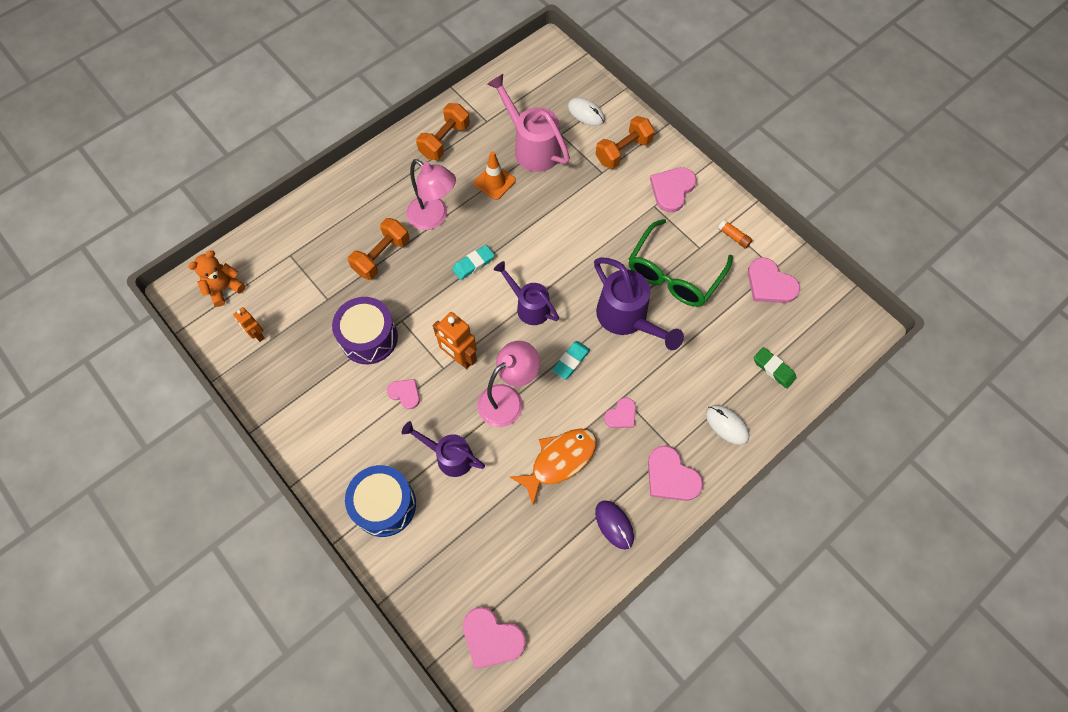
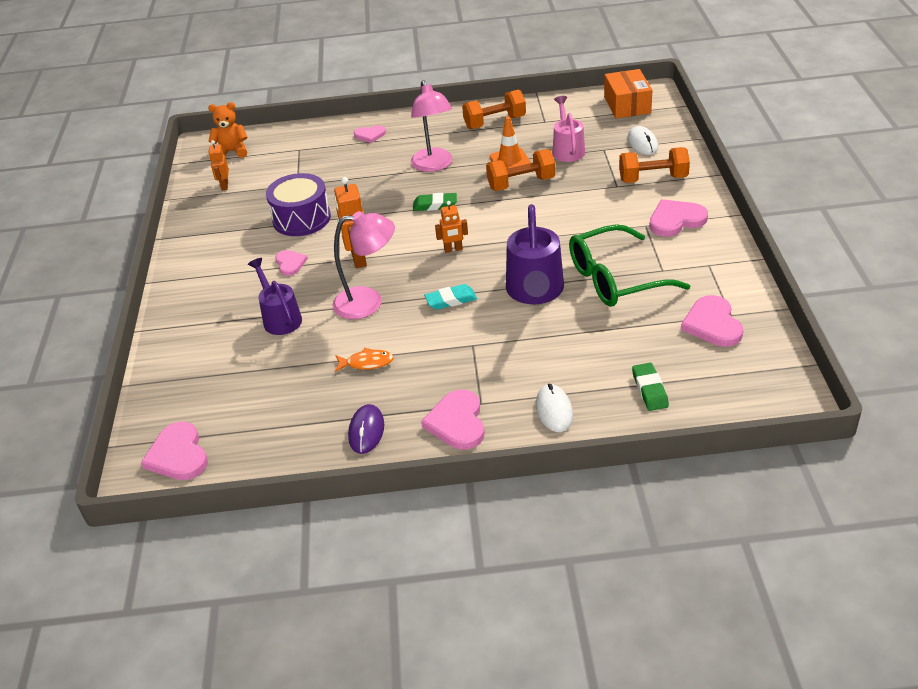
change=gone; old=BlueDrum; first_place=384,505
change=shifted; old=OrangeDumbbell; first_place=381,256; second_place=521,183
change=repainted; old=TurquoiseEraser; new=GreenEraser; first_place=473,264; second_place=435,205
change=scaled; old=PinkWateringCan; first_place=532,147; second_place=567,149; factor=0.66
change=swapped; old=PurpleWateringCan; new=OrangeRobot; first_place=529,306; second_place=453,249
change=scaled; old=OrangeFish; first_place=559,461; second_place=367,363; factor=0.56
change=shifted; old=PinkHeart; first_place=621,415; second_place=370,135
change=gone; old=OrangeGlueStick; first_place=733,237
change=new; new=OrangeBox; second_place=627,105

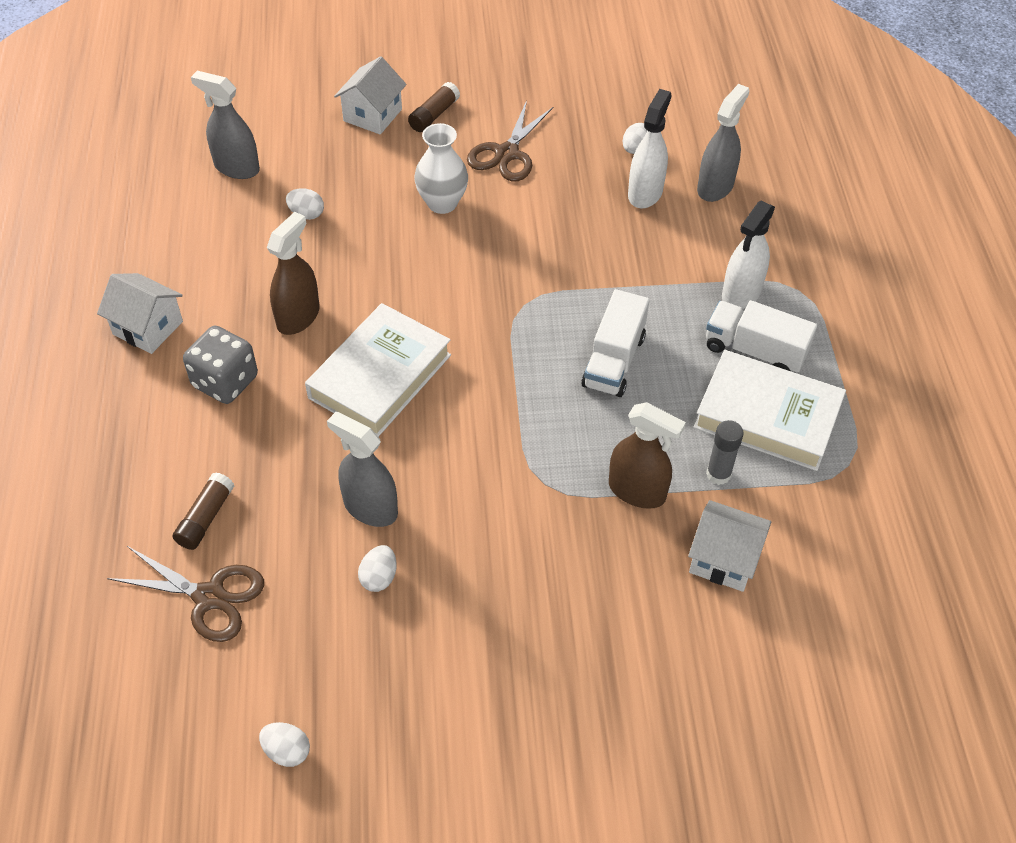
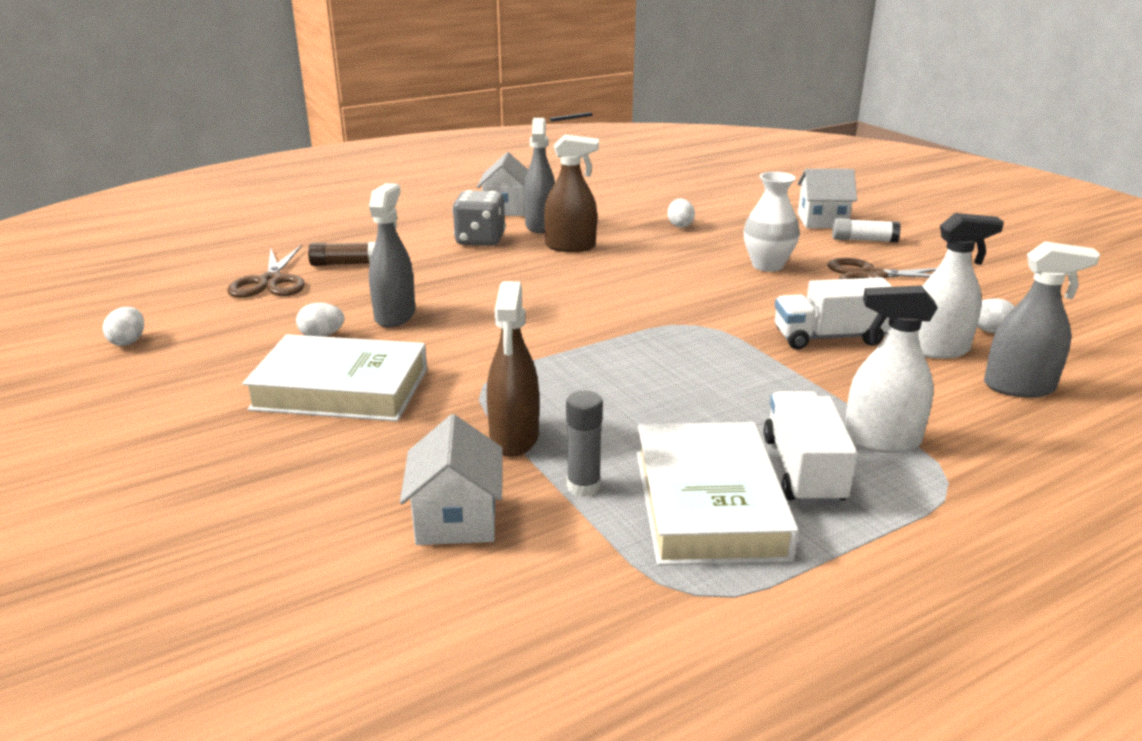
change=shifted; old=GreySprayBottle; first_place=236,167; second_place=540,225
change=shifted; old=WhiteBook; first_place=380,376; second_place=341,389
change=repainted; old=BrownGlueStick; new=WhiteGlueStick; first_place=434,115; second_place=864,240
change=shifted; old=WhiteTruck; first_place=613,361; second_place=830,337

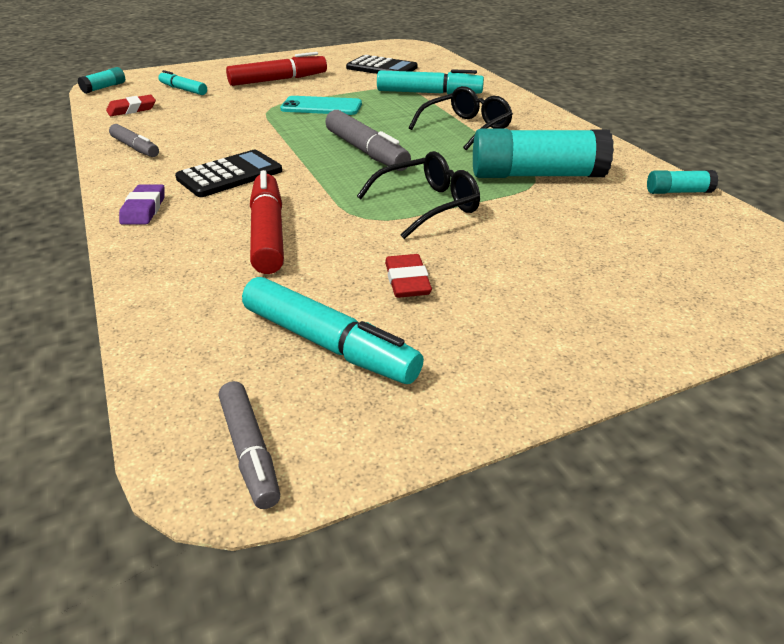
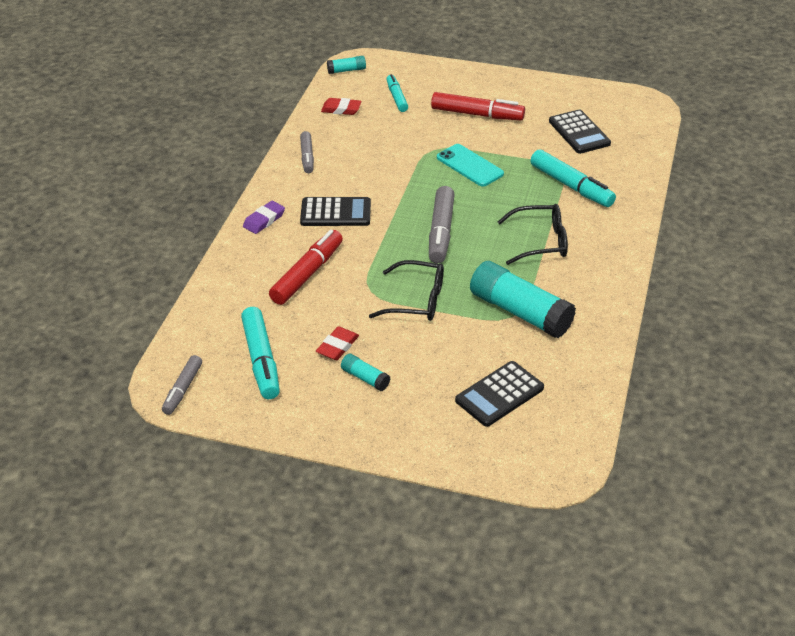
change=shifted; old=TurquoiseGlueStick; first_place=678,192; second_place=365,378
change=new; new=BlackCalculator; second_place=499,394

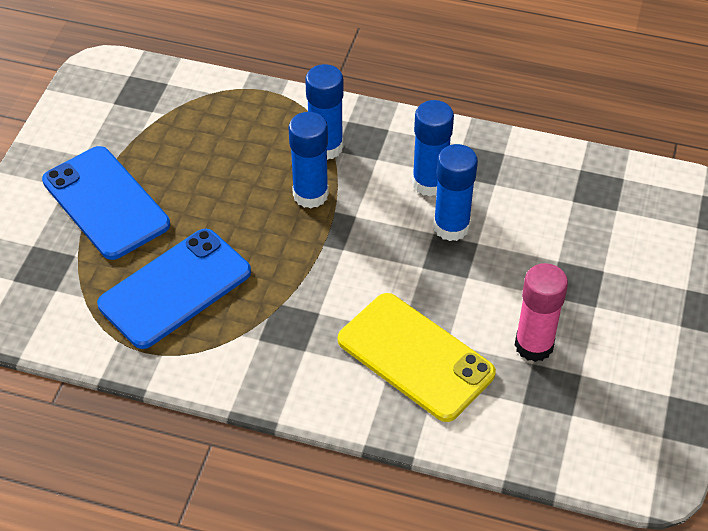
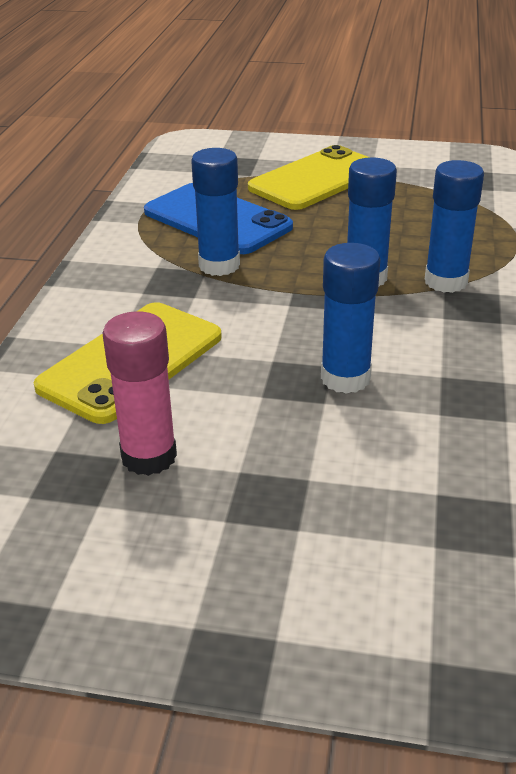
change=repainted; old=BluePhone; new=YellowPhone; first_place=106,203; second_place=316,179
change=shifted; old=BlueGlueStick; first_place=429,183; second_place=219,265

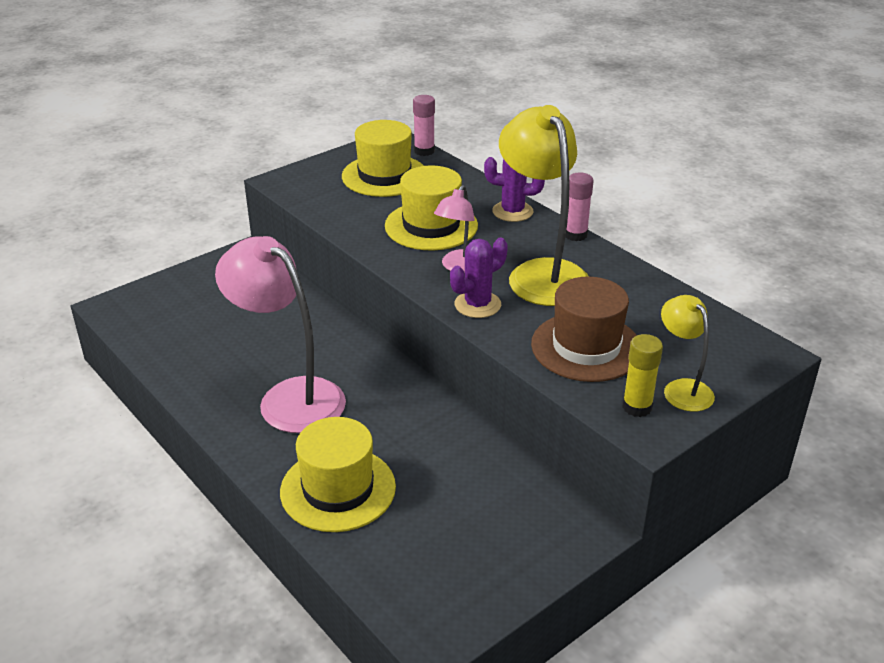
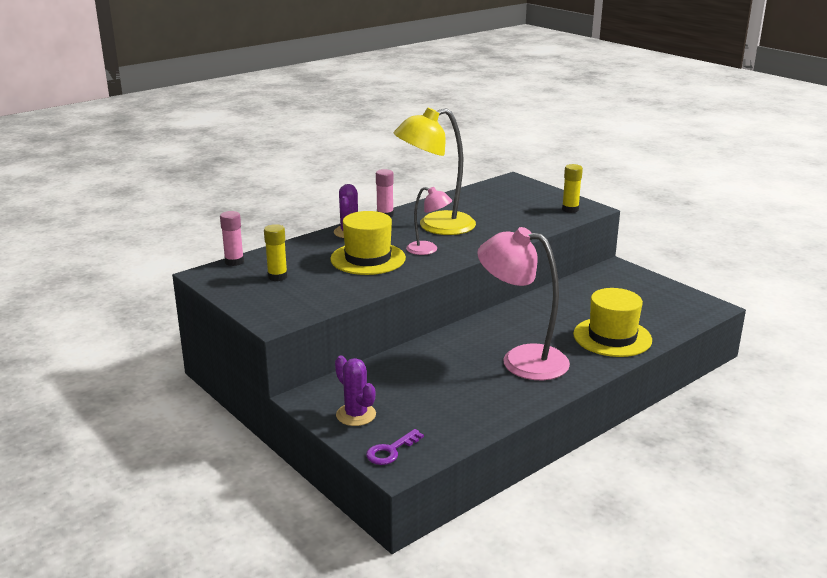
change=rotated; old=PinkLamp; first_place=289,397; second_place=521,360; degrees=75
change=swapped; old=YellowHat; new=YellowGlueStick; first_place=384,176; second_place=277,277
change=shifted; old=PurpleCactus; first_place=477,305; second_place=356,415
change=gone; old=BrownHat; first_place=586,347
change=gone; old=YellowLamp; first_place=682,389
change=new; new=PurpleKey; second_place=390,451

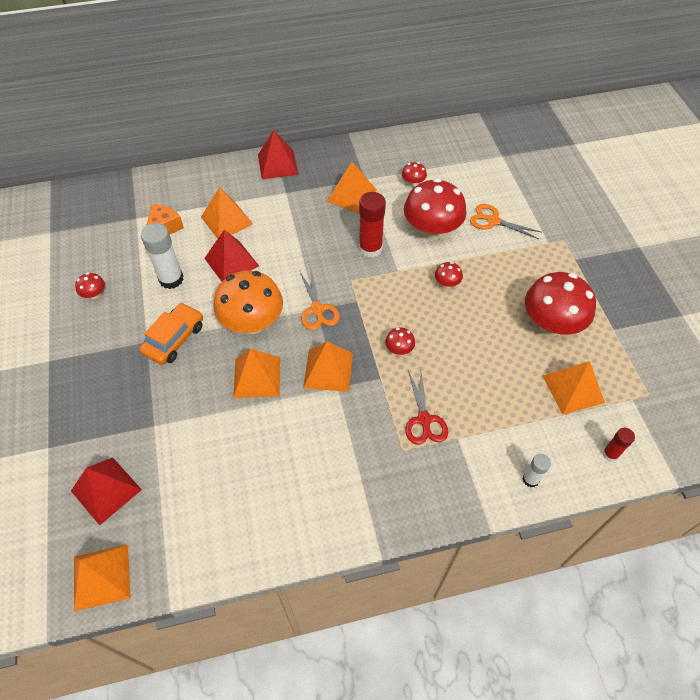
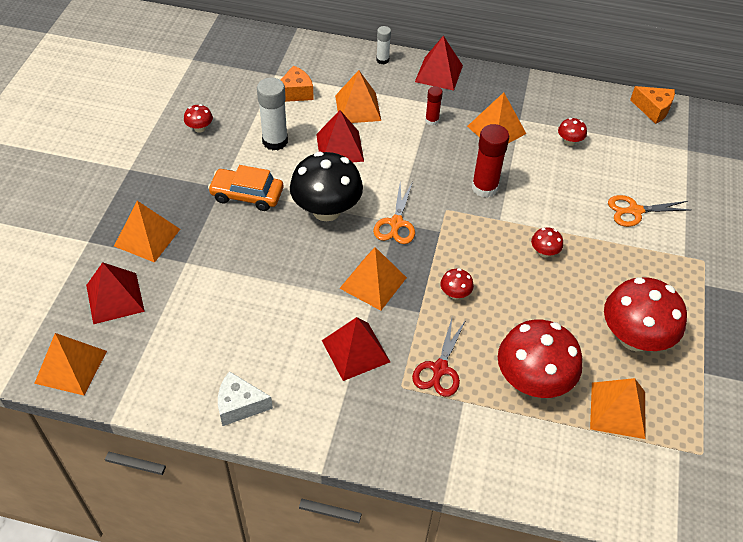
change=rotated; old=OrangeCar; first_place=174,339; second_place=247,195; degrees=-135
change=repainted; old=OrangeMushroom; new=BlackMushroom; first_place=252,323; second_place=326,210
change=shifted; old=OrangePyramid; first_place=257,377; second_place=147,237
change=shifted; old=RedMushroom; first_place=431,231; second_place=532,381
change=rotated; old=OrangeScissors; first_place=493,221; second_place=635,211; degrees=-60
change=shifted; old=WhiteGlueStick; first_place=530,479; second_place=382,60
change=shifted; old=RedGlueStick; first_place=610,454; second_place=432,120
change=new; new=WhiteCheese; second_place=239,405
change=new; new=RedPyramid; second_place=355,351
change=new; new=OrangeCheese; second_place=653,109

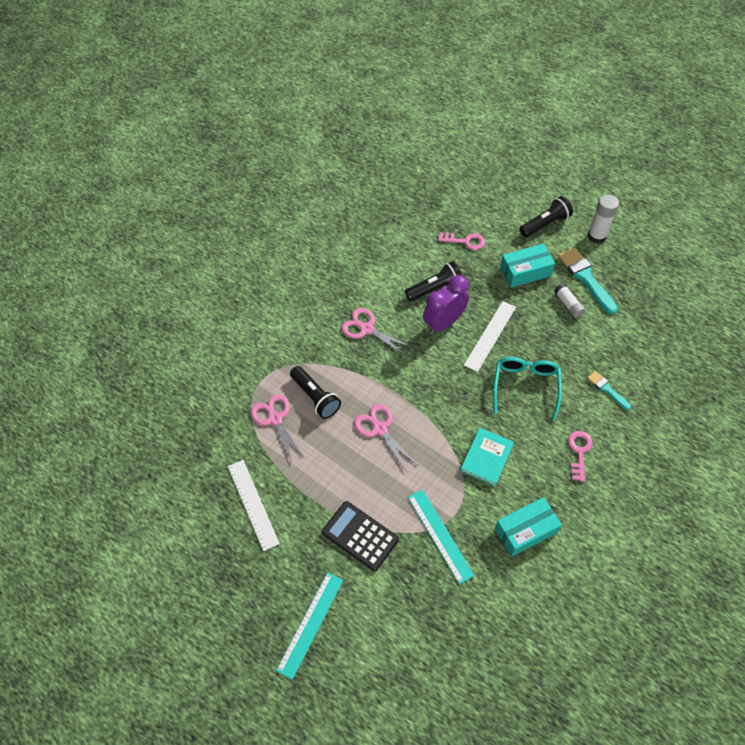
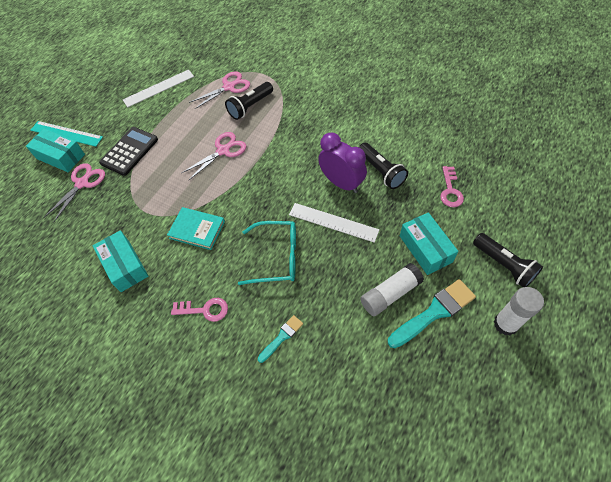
change=shifted; old=PinkScissors; first_place=366,329; second_place=82,183
change=gone; old=TurquoiseRuler; first_place=440,535
change=scaled; old=WhiteGlueStick; first_place=568,304; second_place=390,294; factor=1.51
change=new; new=TurquoiseBox; second_place=60,156

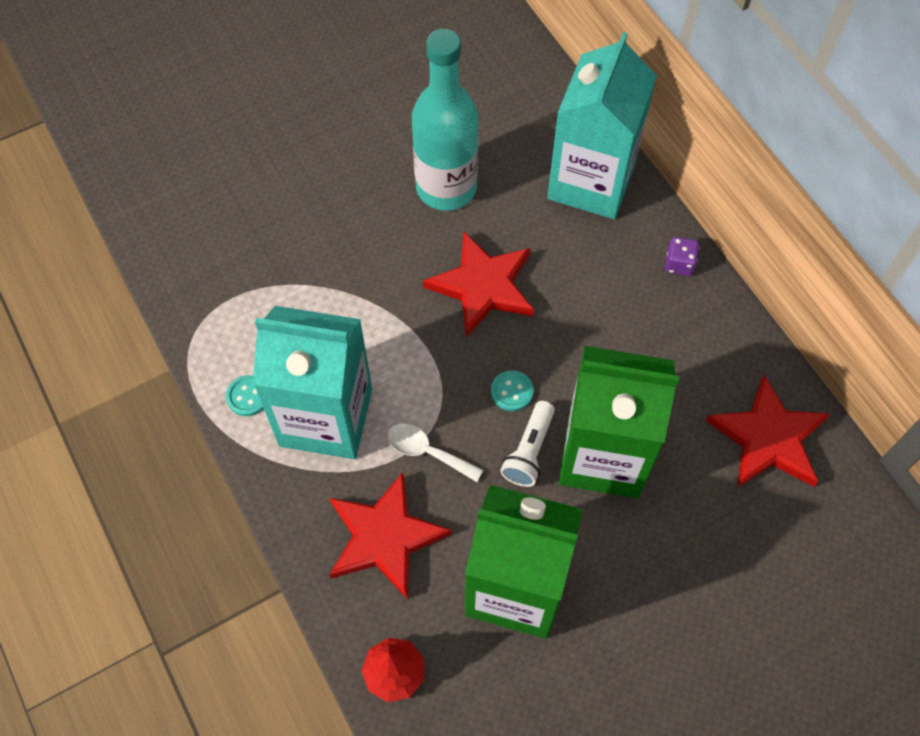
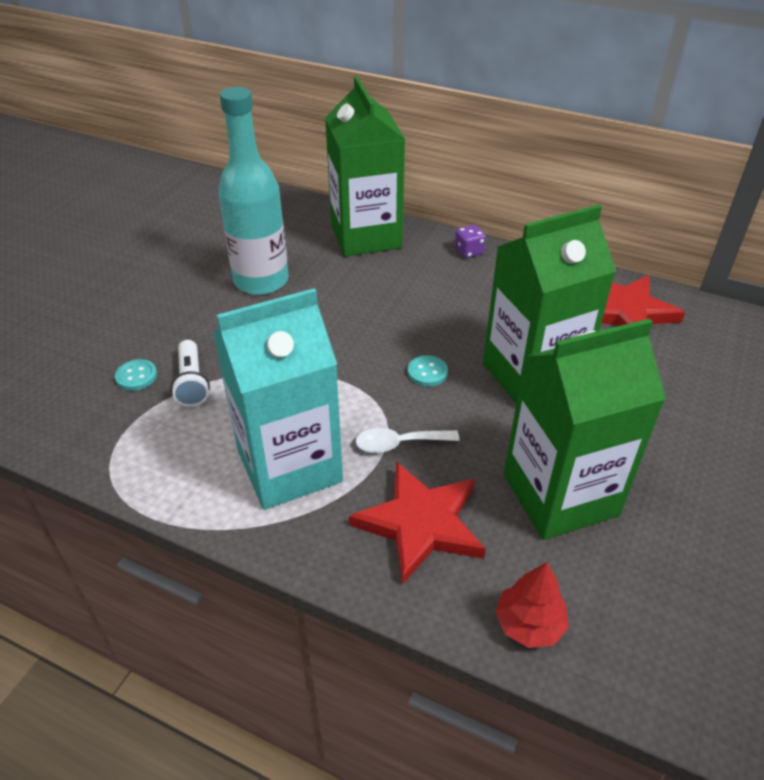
change=shifted; old=TurquoiseButton; first_place=248,396; second_place=136,376
change=gone; old=RedStar; first_place=483,286
change=shifted; old=WhiteFlashlight; first_place=529,451; second_place=192,383
change=repainted; old=TurquoiseCarton; new=GreenCarton; first_place=591,182; second_place=366,236

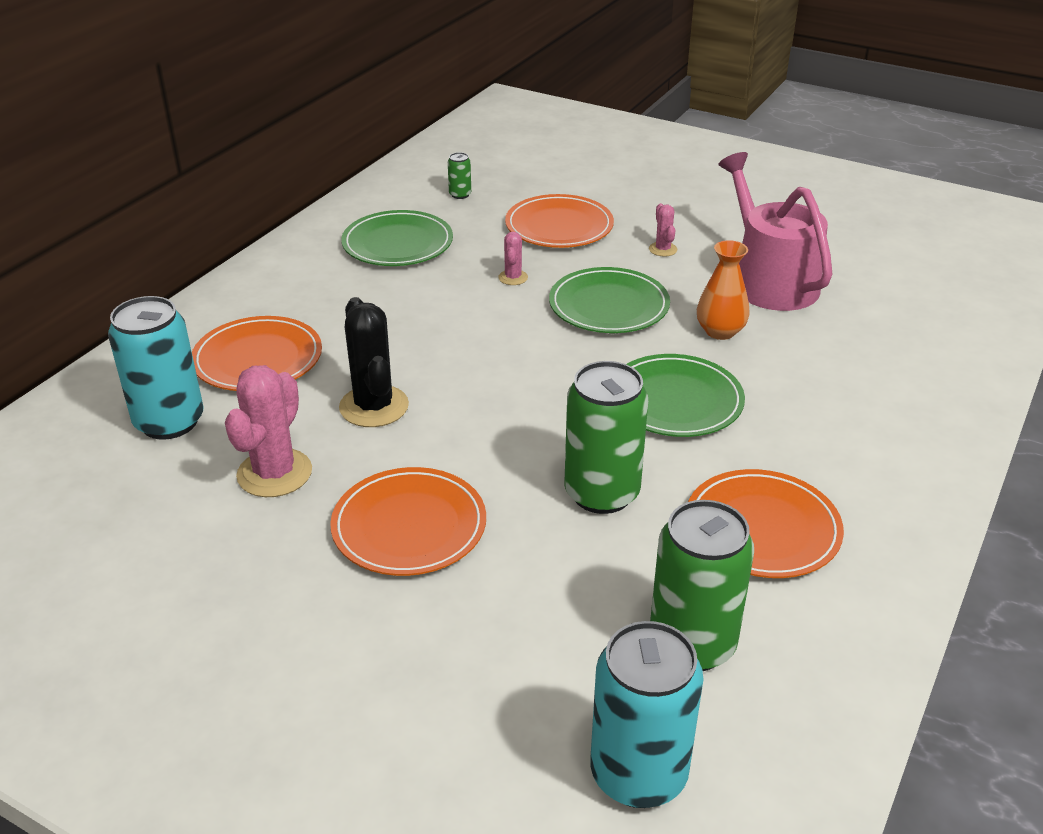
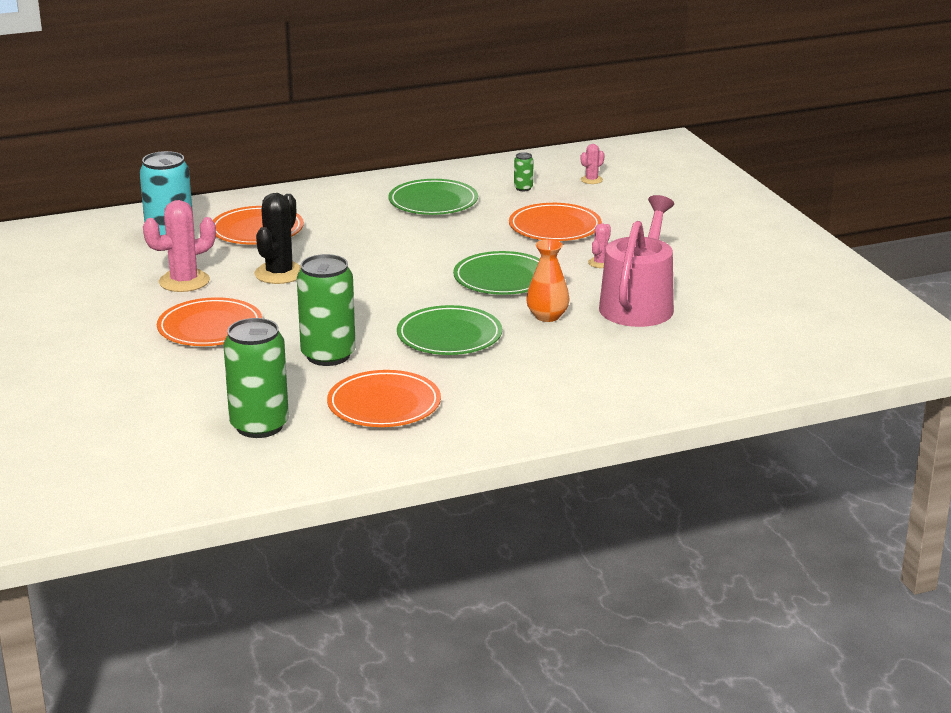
change=shifted; old=PinkCactus; first_place=513,278; second_place=591,180
change=gone; old=TurquoiseCan; first_place=638,774

